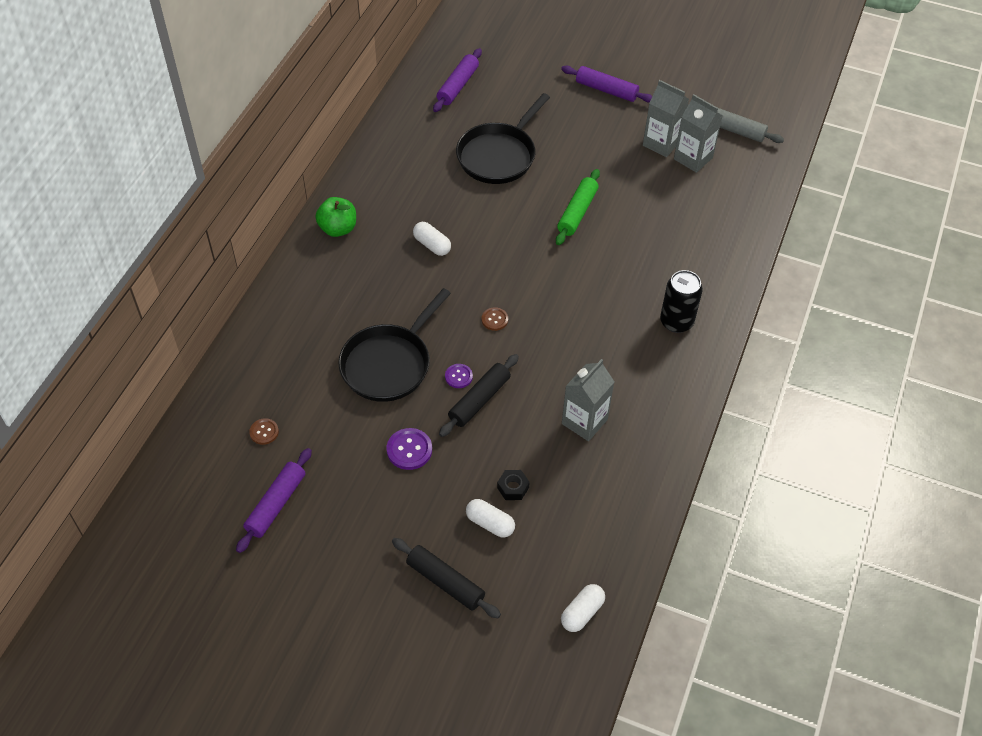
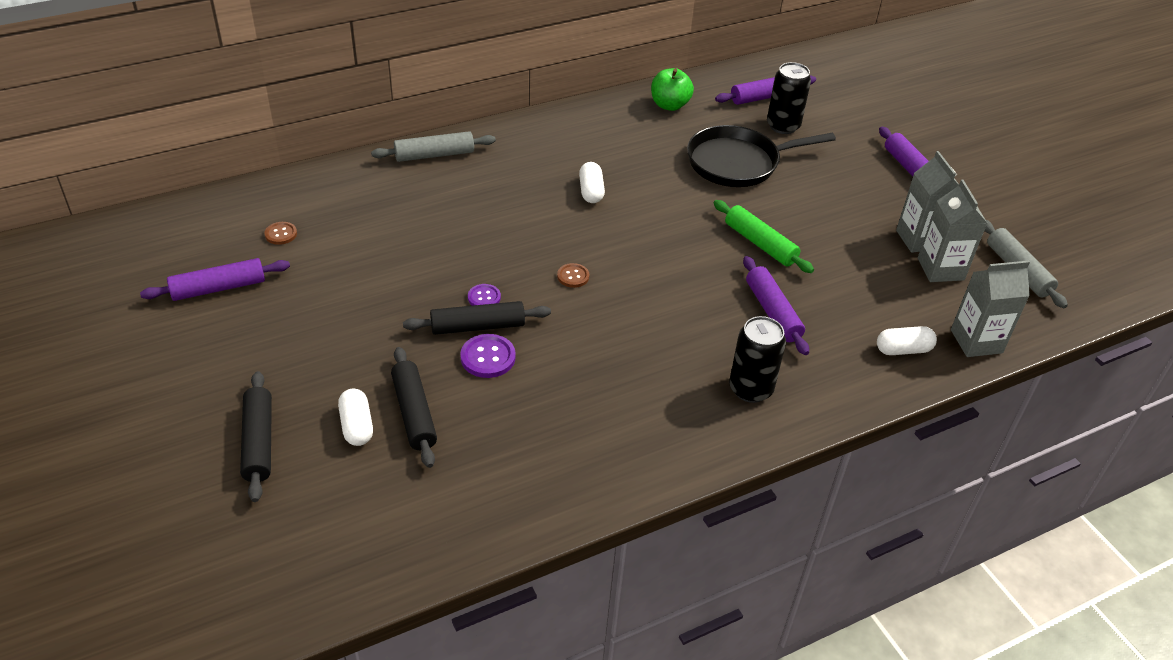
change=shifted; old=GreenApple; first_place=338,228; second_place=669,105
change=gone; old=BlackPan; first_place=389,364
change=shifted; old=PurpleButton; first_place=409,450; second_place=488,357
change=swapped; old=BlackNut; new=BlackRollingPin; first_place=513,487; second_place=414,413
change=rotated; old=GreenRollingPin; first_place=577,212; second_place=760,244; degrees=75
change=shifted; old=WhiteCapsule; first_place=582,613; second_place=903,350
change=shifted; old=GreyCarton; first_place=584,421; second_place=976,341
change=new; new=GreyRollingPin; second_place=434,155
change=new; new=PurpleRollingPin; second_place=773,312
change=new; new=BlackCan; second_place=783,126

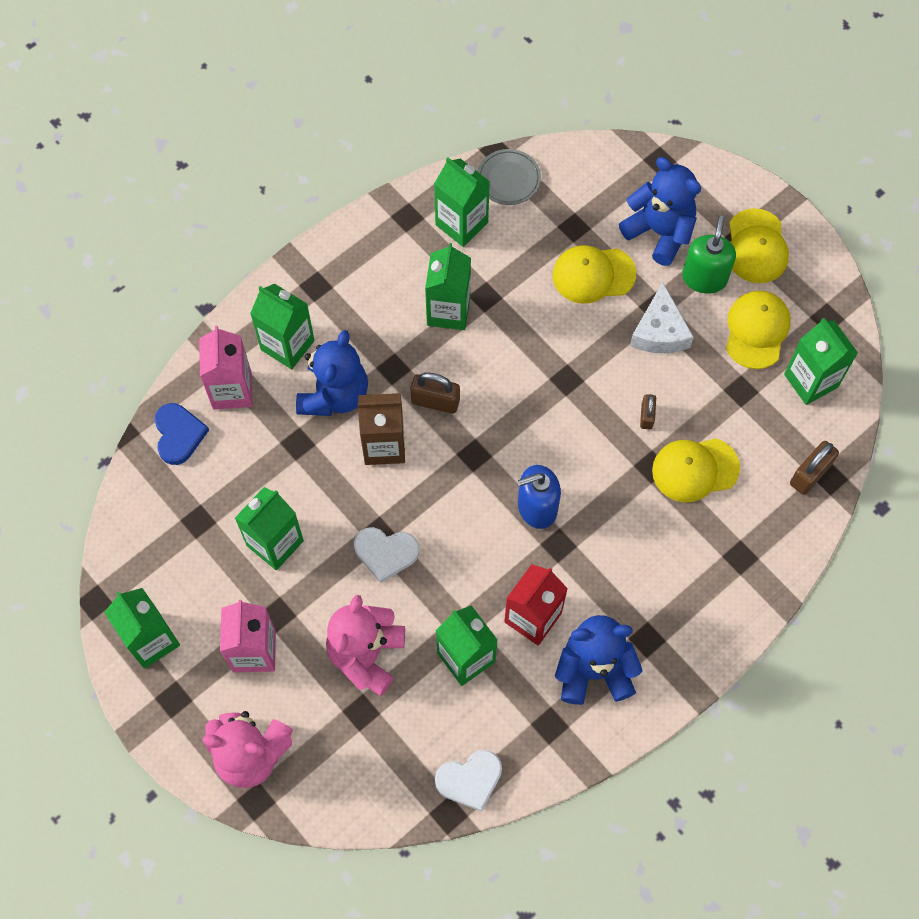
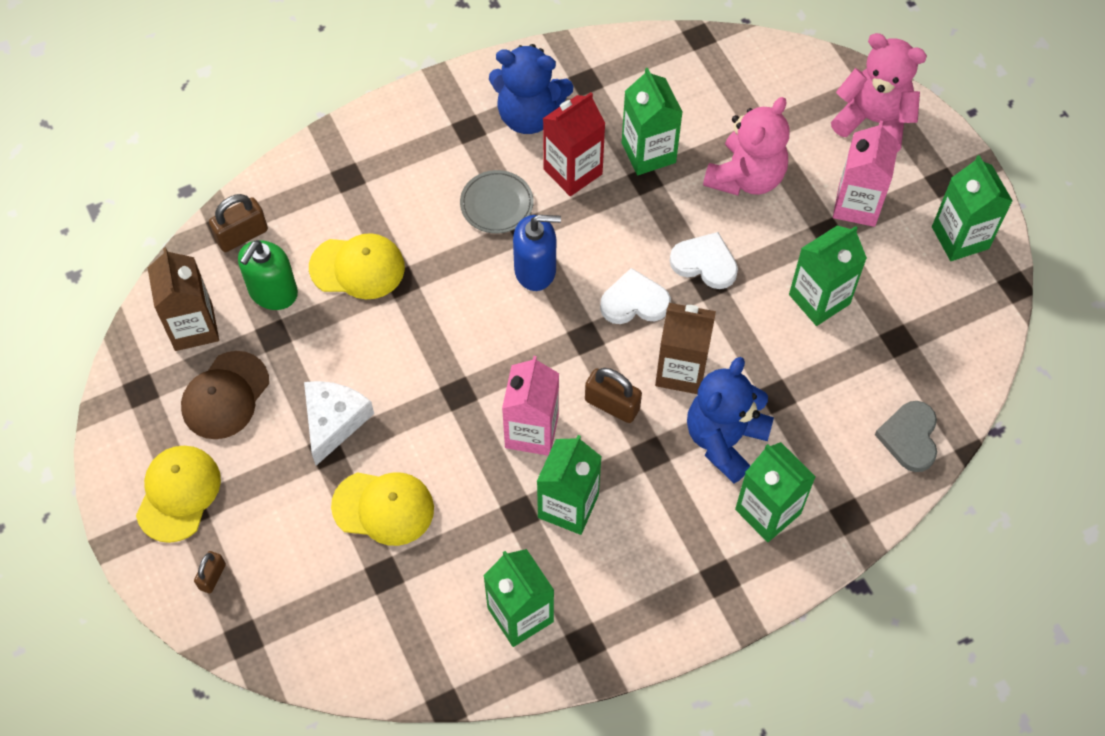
change=repainted; old=BlueHeart; new=GreyHeart; first_place=179,434; second_place=909,437
change=shifted; old=PinkCarton; first_place=232,390; second_place=531,431
change=shifted; old=WhiteHeart; first_place=470,780; second_place=634,301
change=shifted; old=GreyPlate; first_place=508,179; second_place=496,204
change=gone; old=BlueTeddyBear; first_place=659,232
change=shifted; old=BrownPadlock; first_place=646,416; second_place=212,576
change=shifted; old=GreenSoapDispenser; first_place=704,278; second_place=273,292
change=repainted; old=YellowCap; new=BrownCap; first_place=756,330; second_place=225,395
change=repainted; old=GreenCarton; new=BrownCarton; first_place=810,381; second_place=193,327

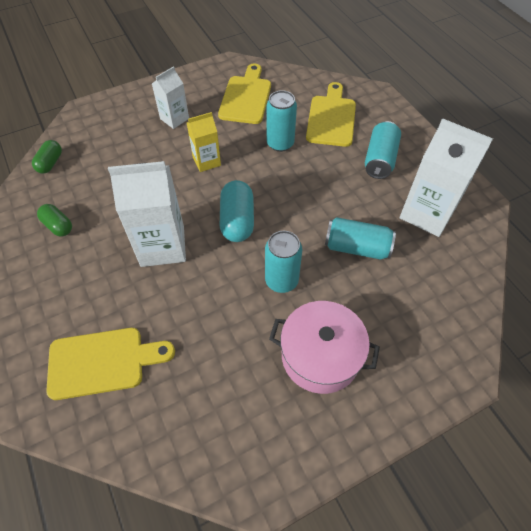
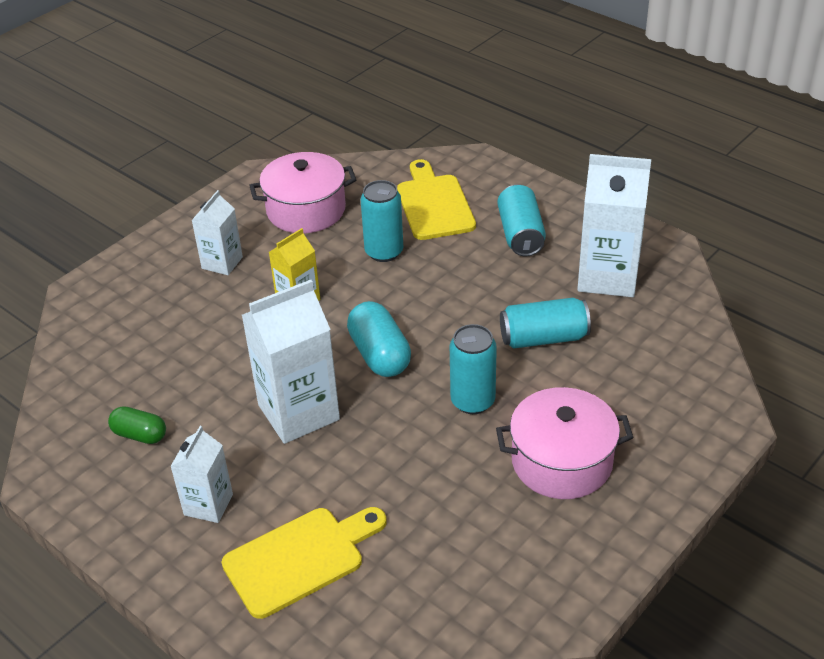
change=gone; old=GreenCapsule; first_place=50,163
change=swapped; old=YellowCuttingBoard; new=PinkPot; first_place=246,97; second_place=306,210
change=new; new=WhiteCarton; second_place=208,505

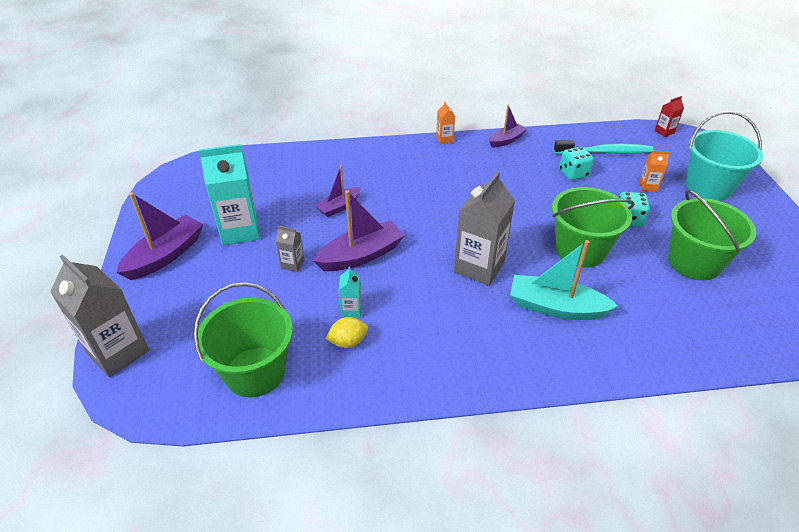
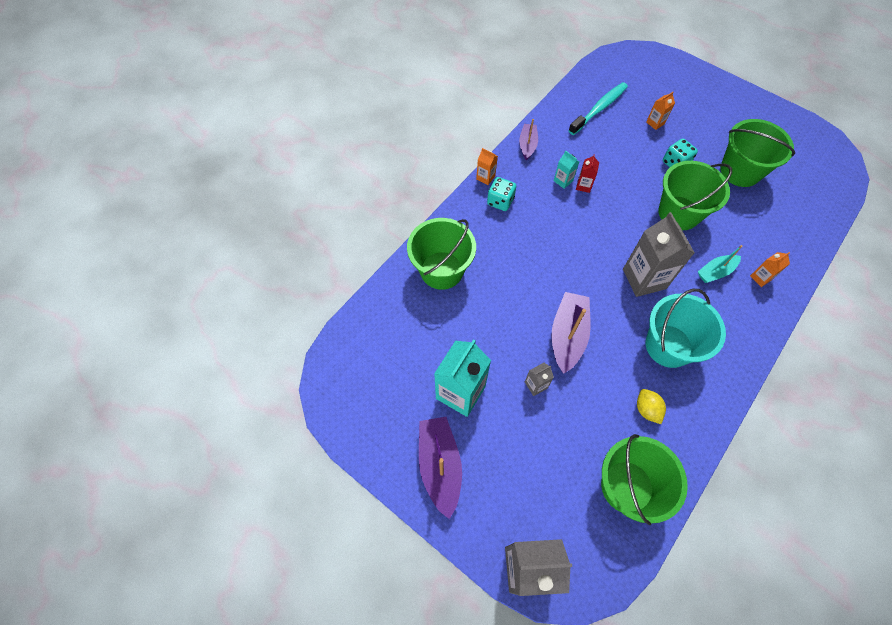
change=gone; old=PurpleBoat; first_place=339,207
change=rotated; old=YellowLemon; first_place=348,342; second_place=646,409; degrees=-45
change=shifted; old=TurquoiseCarton; first_place=351,310; second_place=563,181
change=scaled; old=TurquoiseBoat; first_place=555,307; second_place=715,272; factor=0.61
change=shifted; old=TurquoiseDice; first_place=573,173; second_place=500,201
change=shifted; old=RedCarton; first_place=664,132; second_place=583,186
change=shifted; old=TurquoiseBucket; first_place=708,187; second_place=668,346
change=new; new=GreenBucket; second_place=441,270
change=new; new=OrangeCarton; second_place=760,278

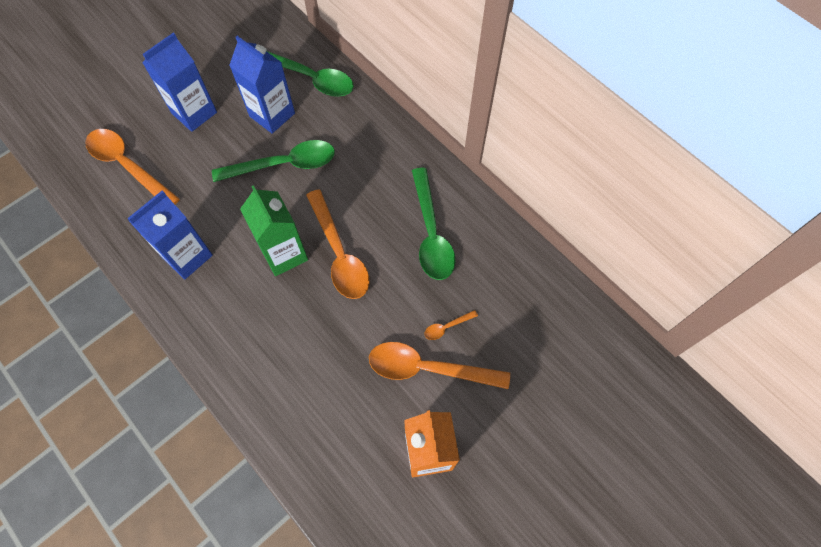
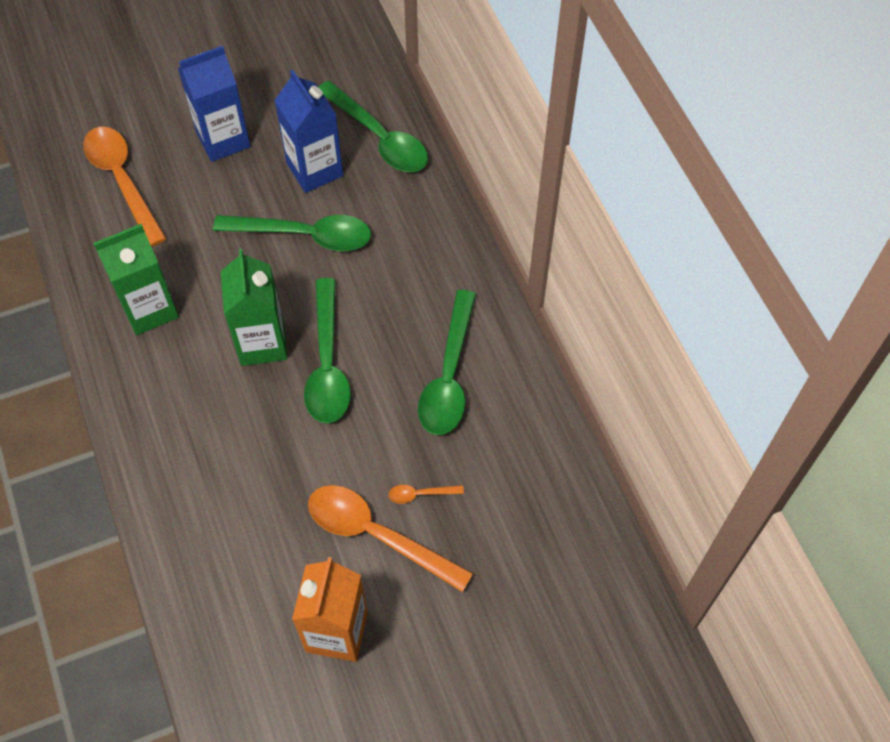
change=repainted; old=BlueCarton; new=GreenCarton; first_place=187,256; second_place=149,309
change=repainted; old=OrangeSpoon; new=GreenSpoon; first_place=339,253; second_place=327,363

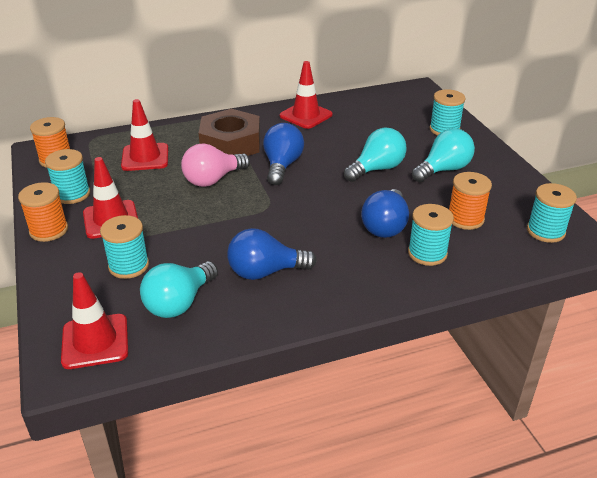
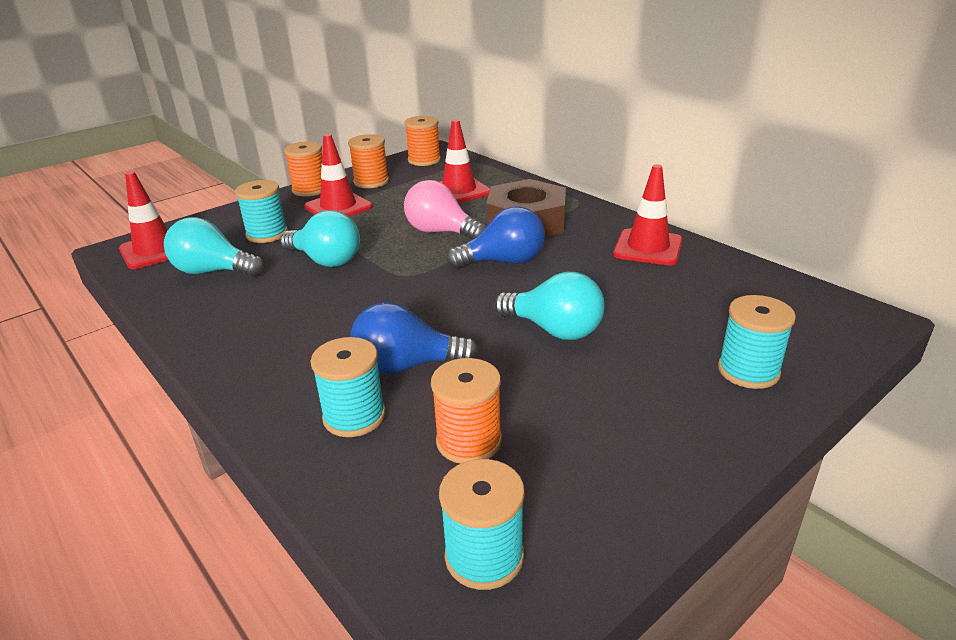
change=repainted; old=TurquoiseSpool; new=OrangeSpool; first_place=72,194; second_place=371,182
change=gone; old=BlueLightBulb; first_place=265,272
change=shifted; old=TurquoiseLightBulb; first_place=443,170; second_place=326,260

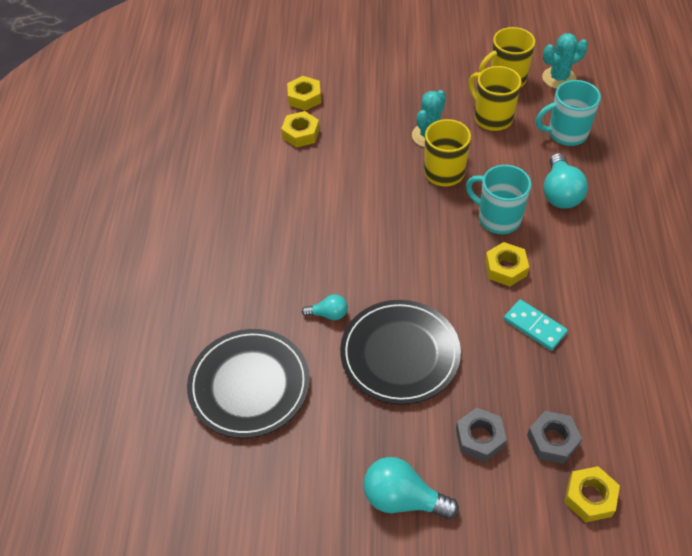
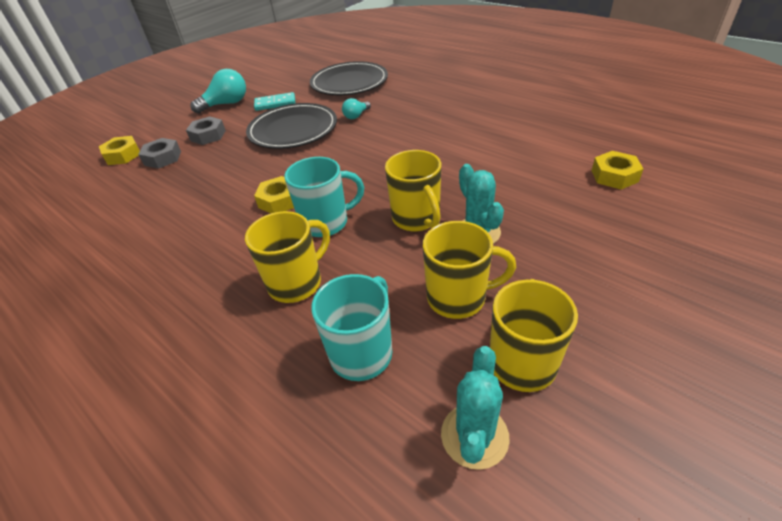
change=gone; old=YellowNut; first_place=301,134
change=shifted; old=TurquoiseDomino; first_place=534,326; second_place=275,104
change=swapped; old=TurquoiseLightBulb; new=YellowMug; first_place=560,193; second_place=296,283

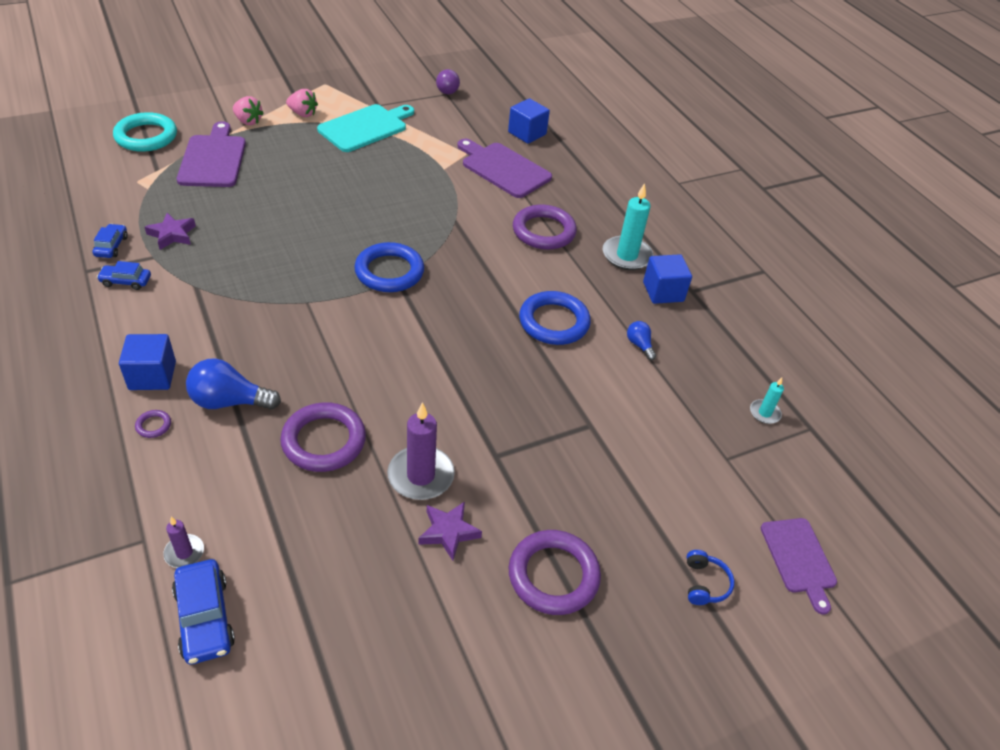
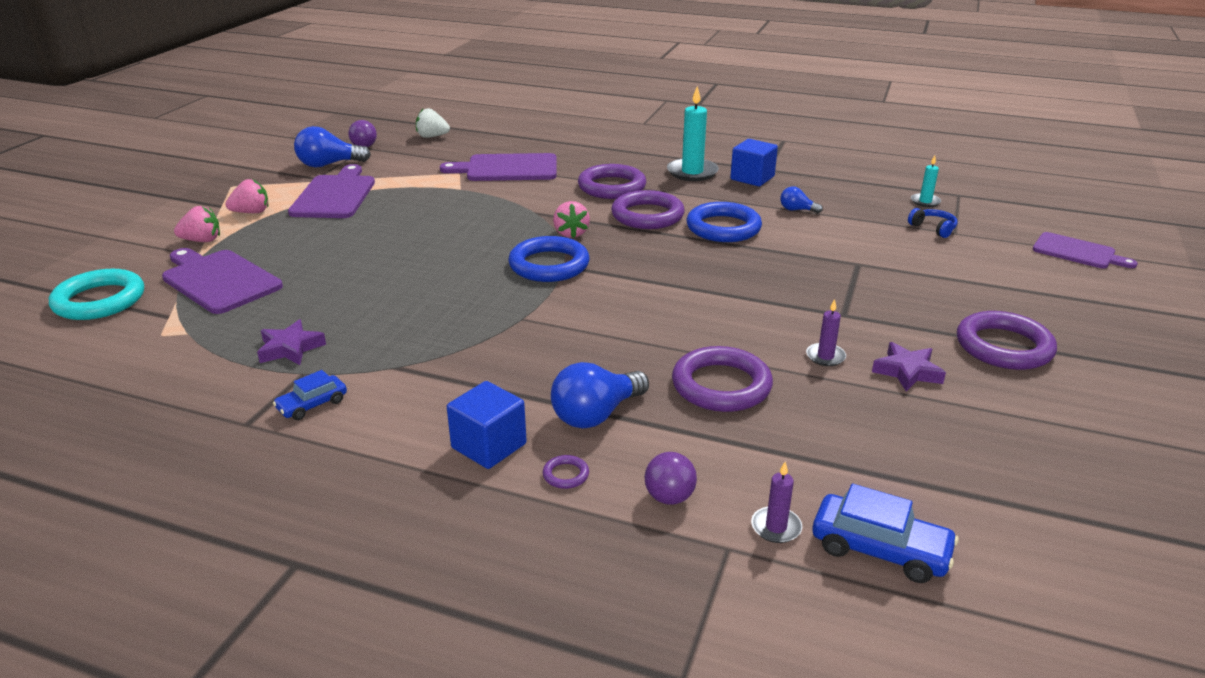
change=gone; old=BlueCar; first_place=111,246
change=repainted; old=TurquoiseCuttingBoard; new=PurpleCuttingBoard; first_place=365,127; second_place=335,195
change=scaled; old=PurpleCandle; first_place=421,475; second_place=825,356; factor=0.53
change=gone; old=BlueCube; first_place=527,133
change=shifted; old=BlueHeadphones; first_place=704,583; second_place=933,228
change=new; new=BlueLightBulb; second_place=328,165
change=new; new=WhiteStrawberry; second_place=432,136
change=new; new=PinkStrawberry; second_place=571,233
change=new; new=PurpleRing; second_place=647,215
change=new; new=PurpleBall; second_place=669,497

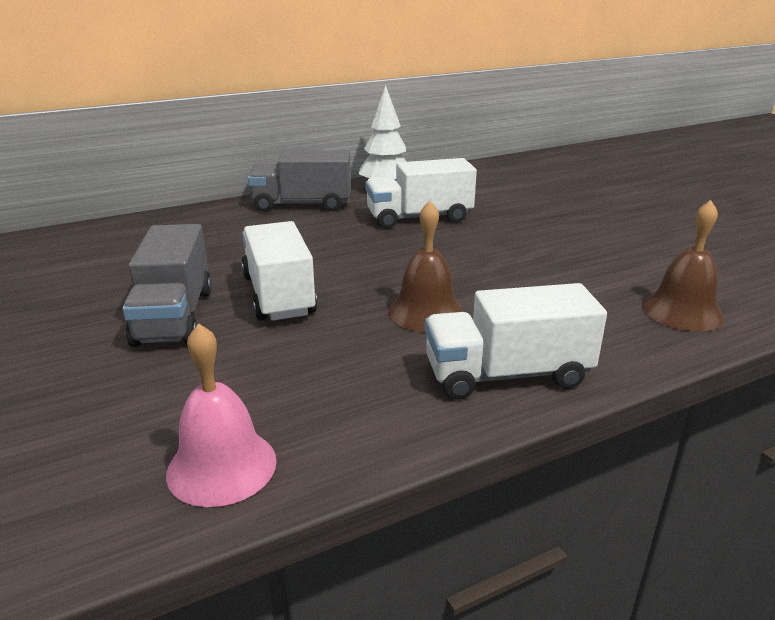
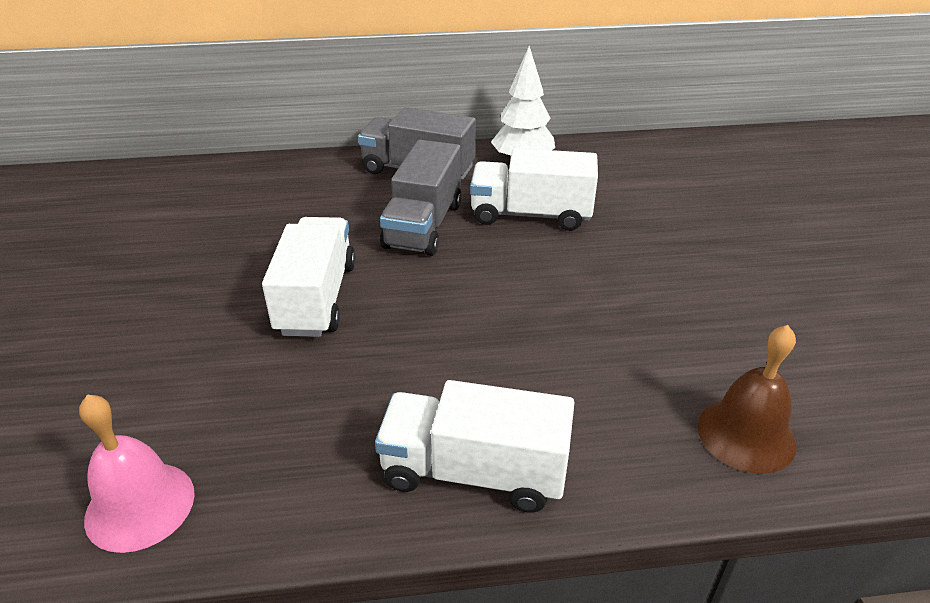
change=shifted; old=GreyTruck; first_place=175,316; second_place=424,225
change=gone; old=BrownBell; first_place=426,312

